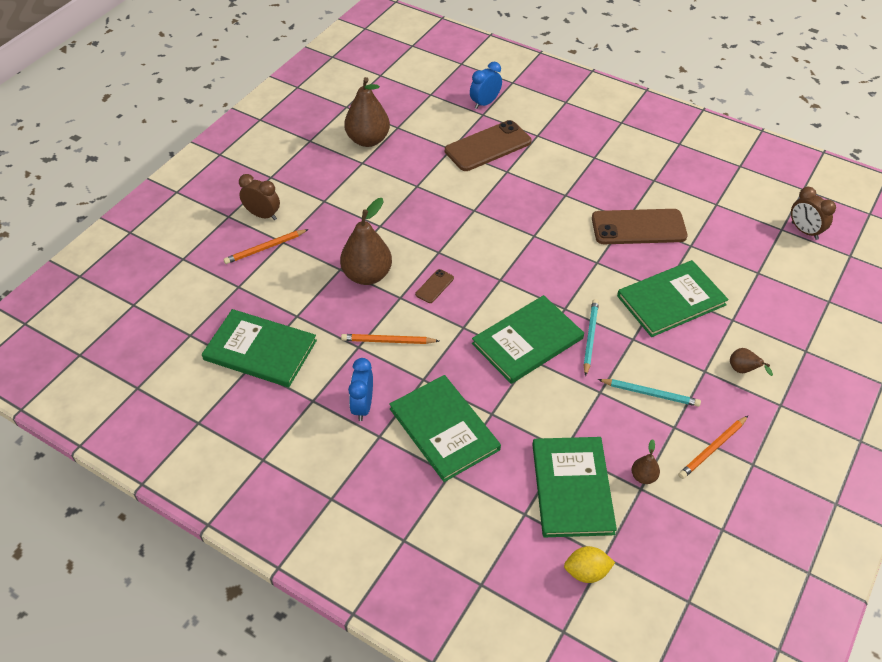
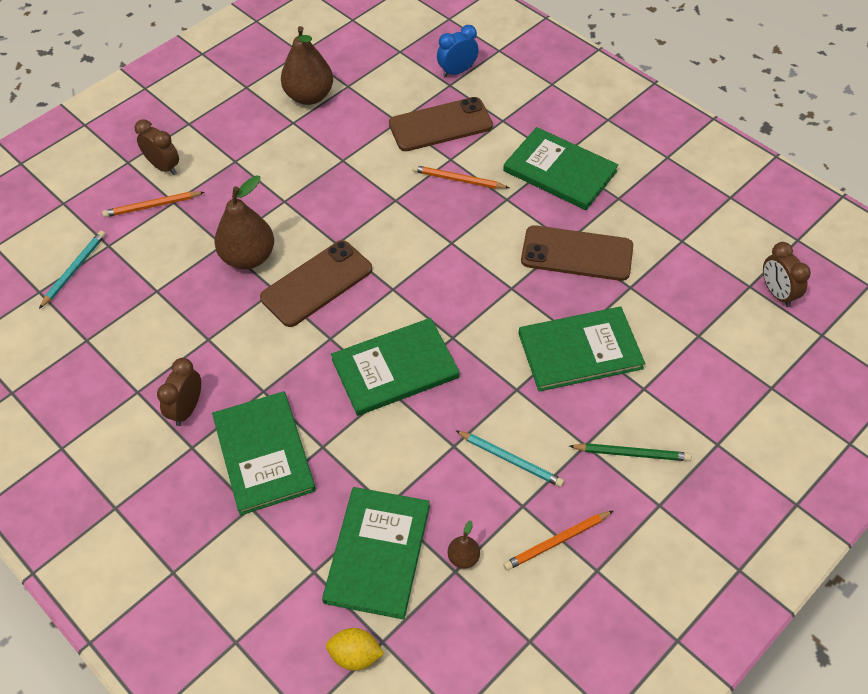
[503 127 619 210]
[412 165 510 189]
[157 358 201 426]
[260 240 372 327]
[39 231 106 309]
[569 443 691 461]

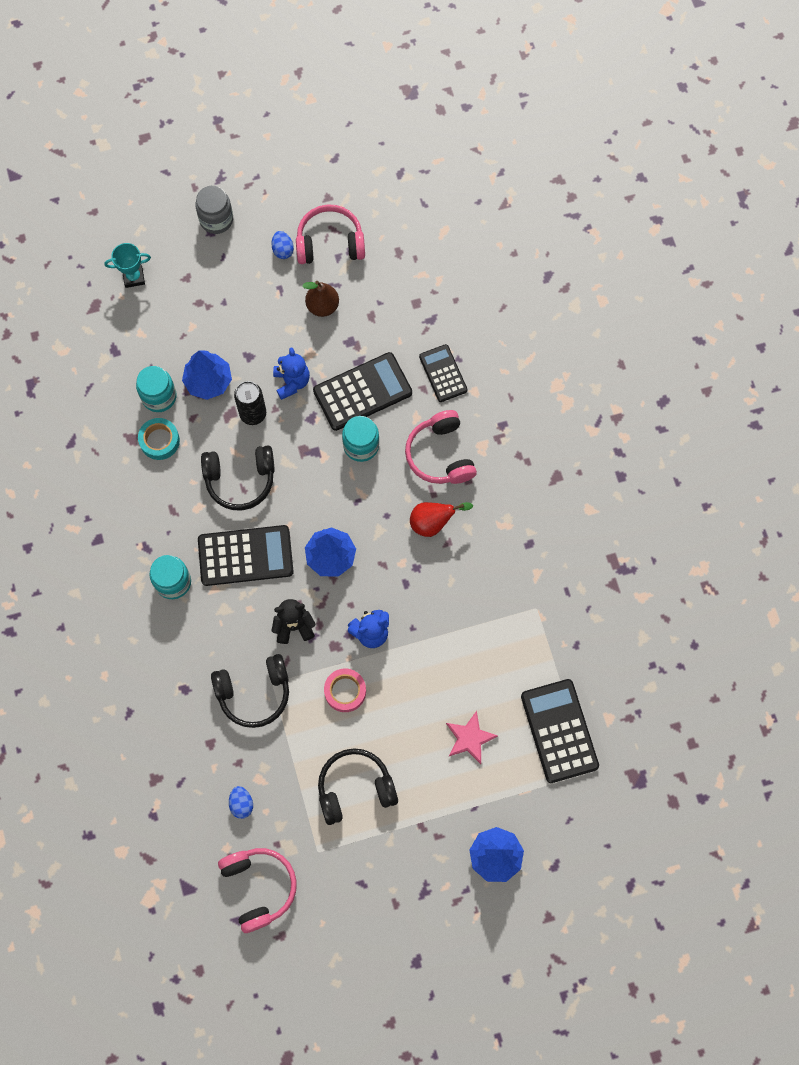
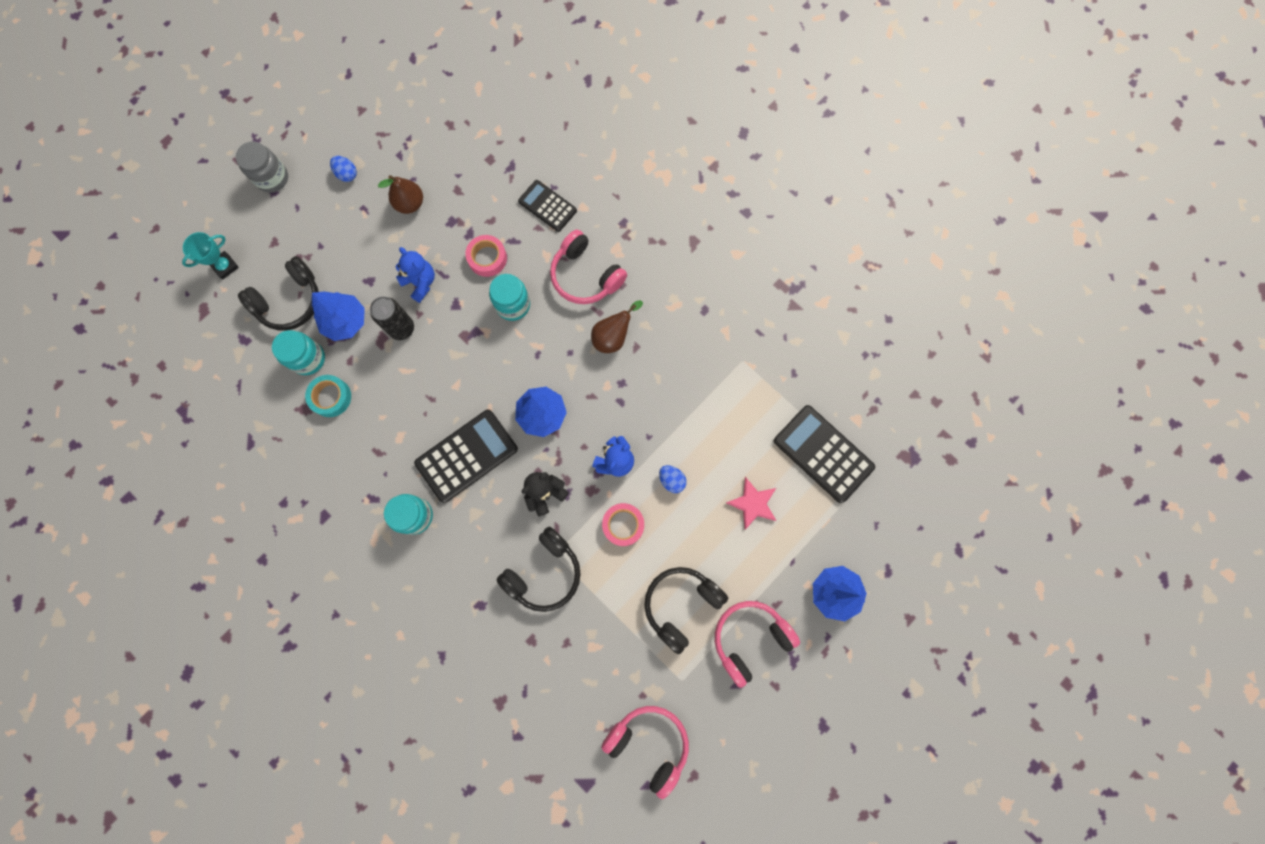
[238 256 319 331]
[659 465 687 493]
[715 601 800 688]
[465 235 507 277]
[591 300 643 353]

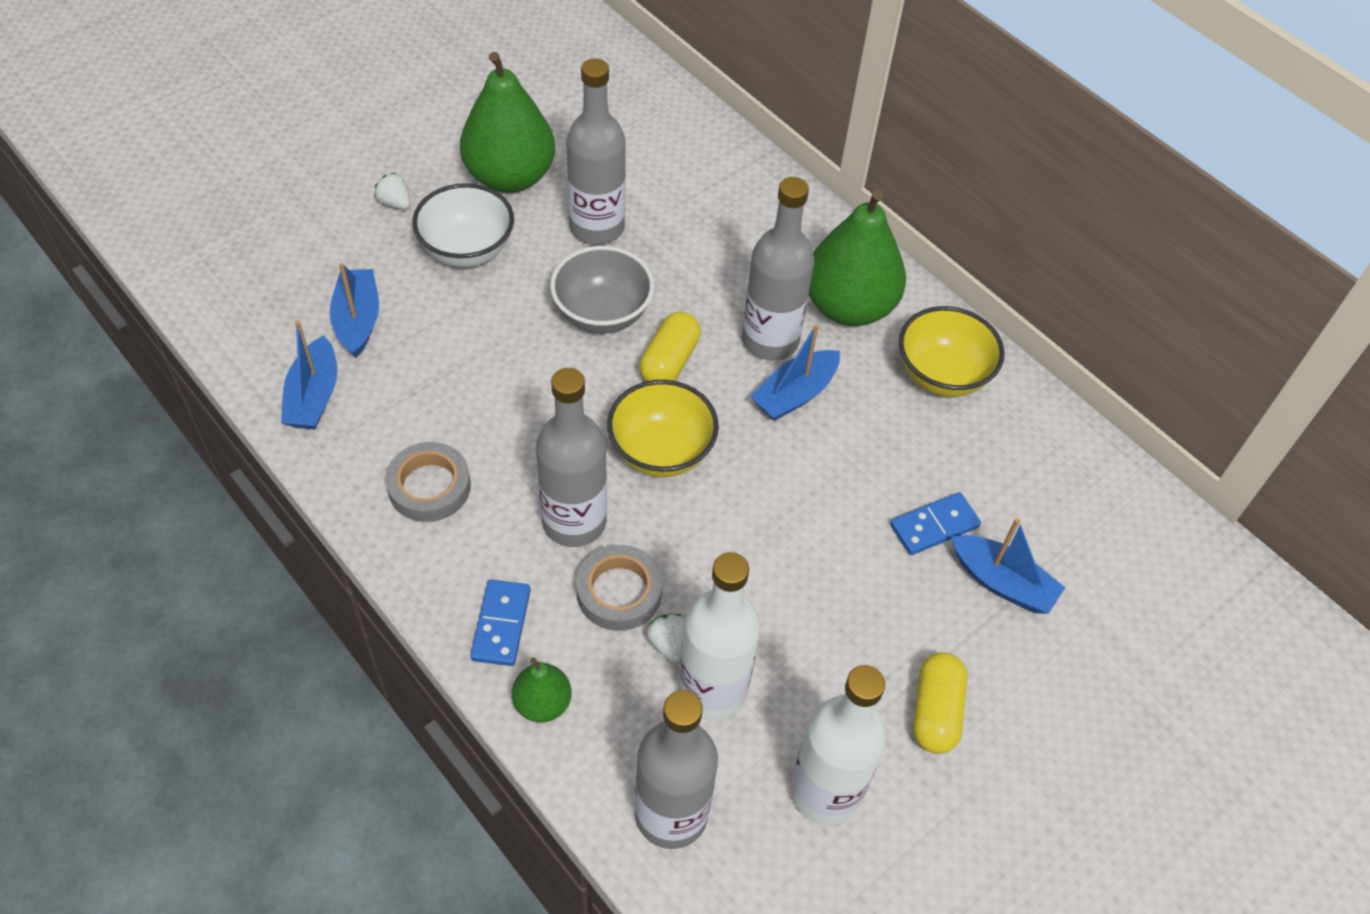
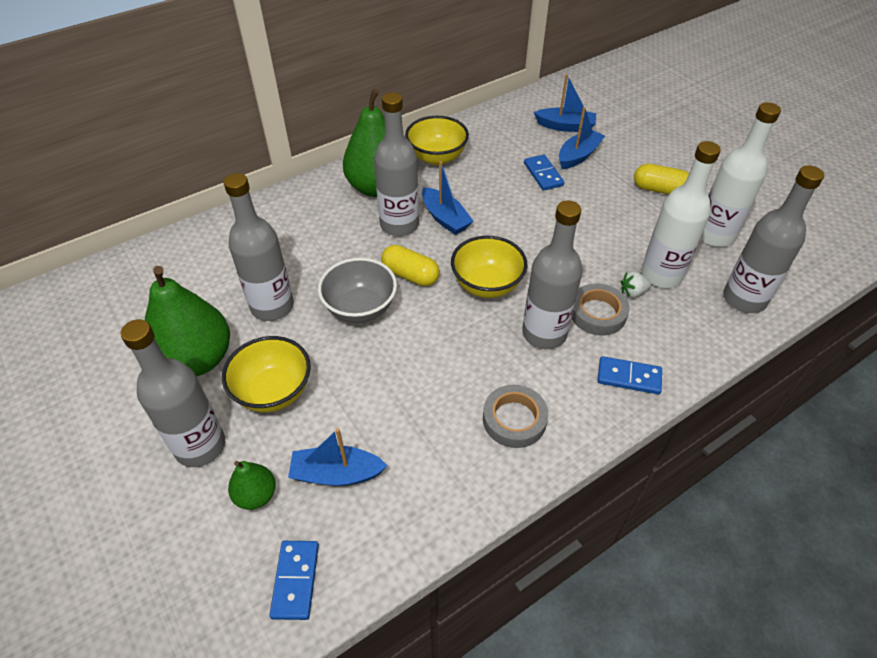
[534 74 596 132]
[121 319 225 467]
[222 336 311 412]
[228 461 276 510]
[269 541 319 620]

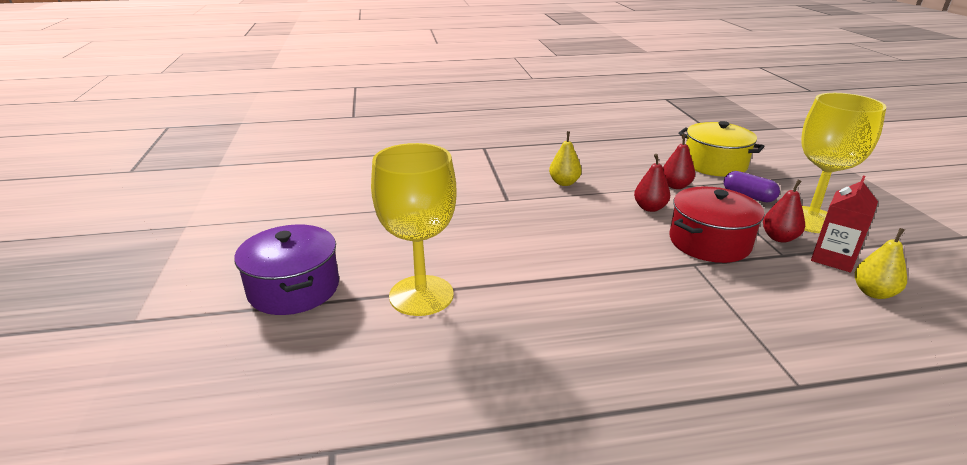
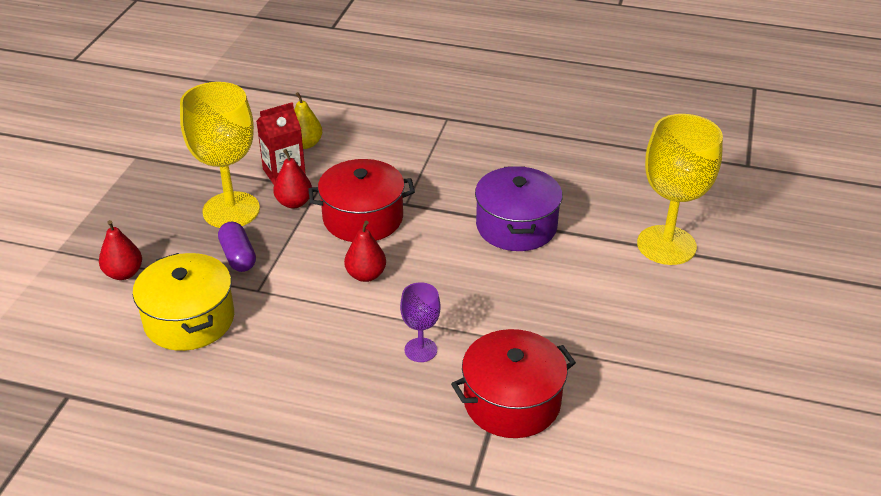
[475 166 563 251]
[400 282 440 362]
[99 220 142 280]
[451 329 576 438]

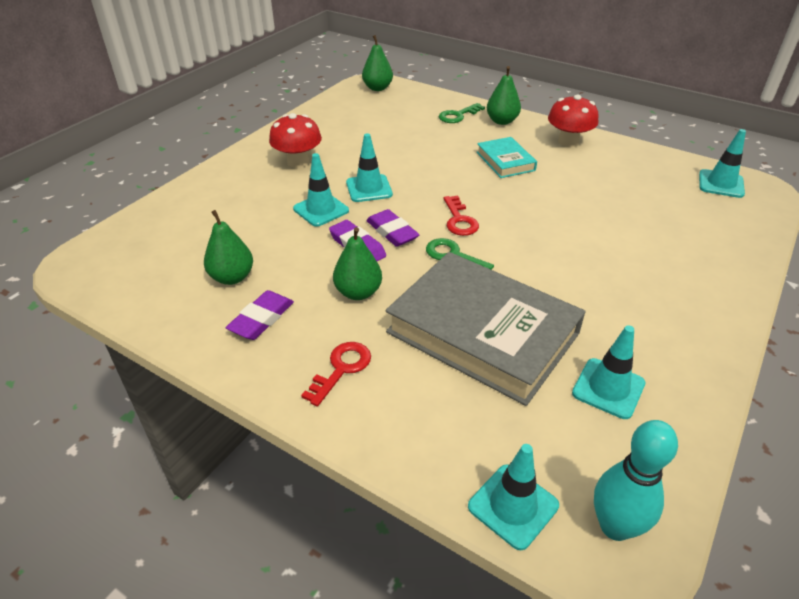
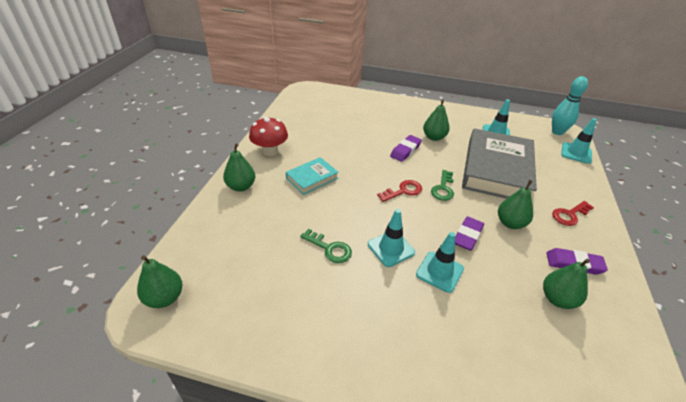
[269 113 322 168] (first image)
[552 201 594 226]
[390 135 422 162]
[300 229 352 263]
[699 129 746 198] (first image)
[423 99 450 141]

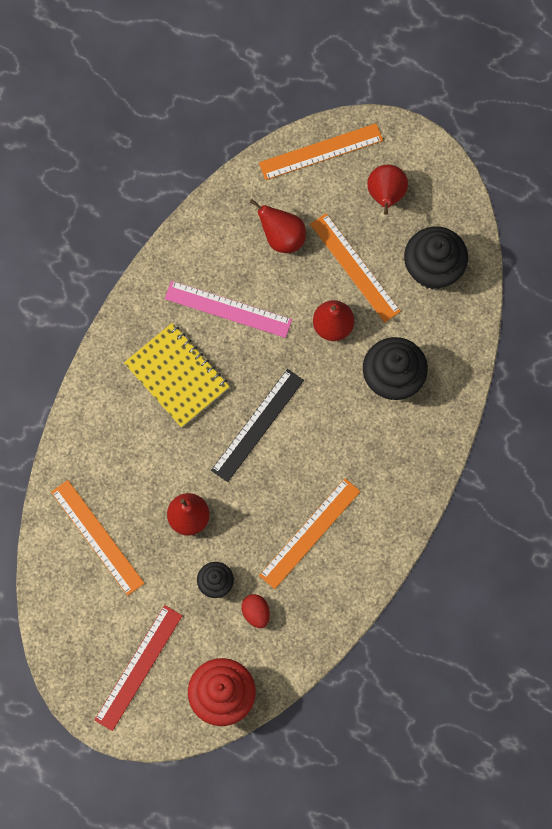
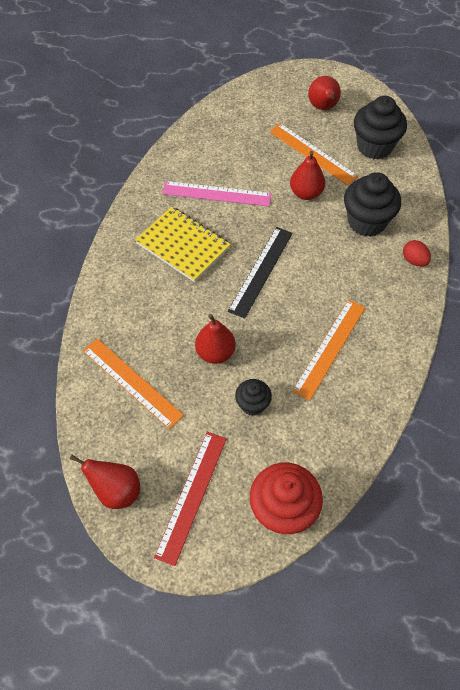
[403 240 431 266]
[70 455 140 509]
[259 123 383 180] (first image)

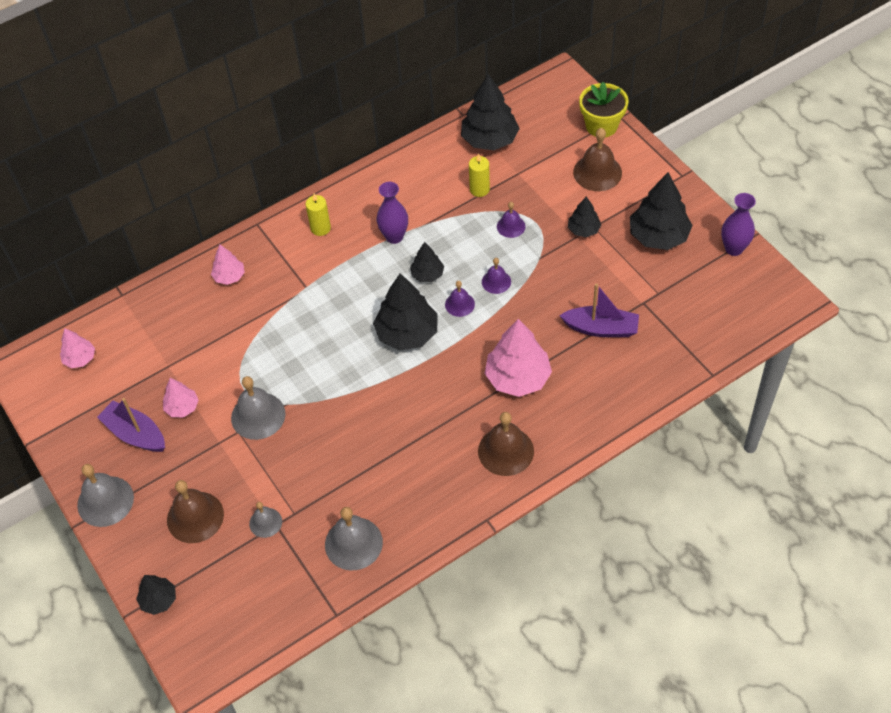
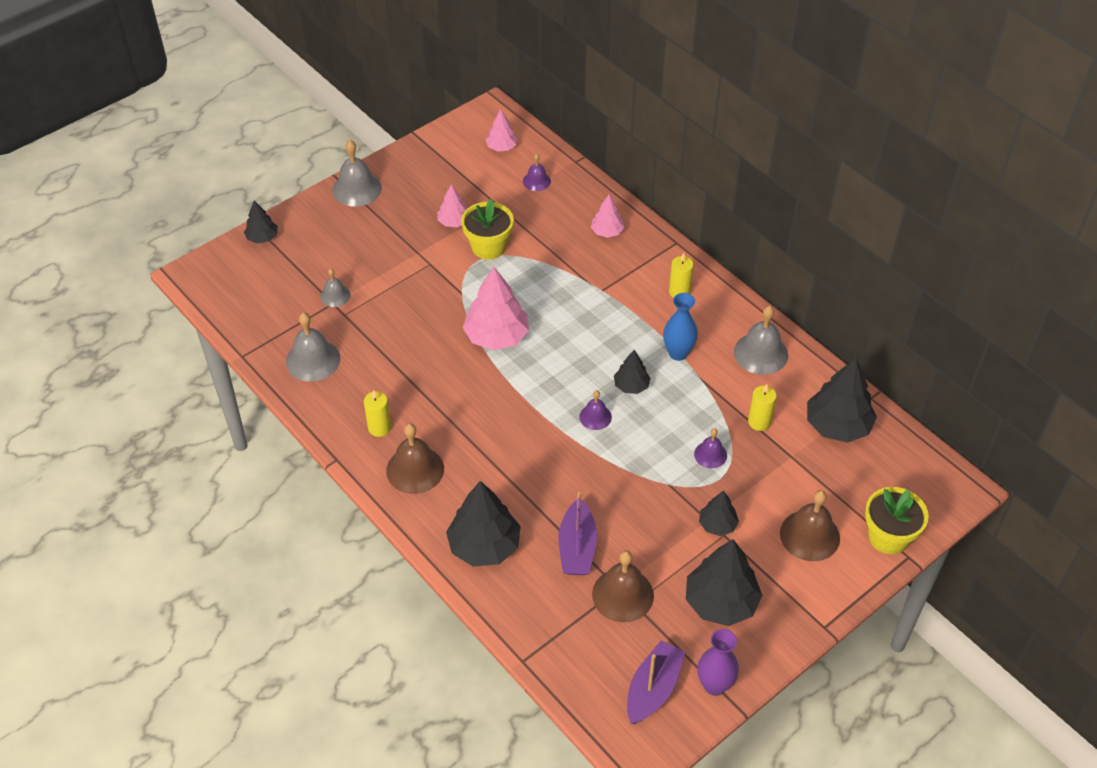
[627 641 686 724]
[592 550 654 622]
[734 306 788 375]
[446 481 521 566]
[663 293 698 361]
[523 153 551 191]
[463 267 529 350]
[364 390 391 437]
[461 199 514 260]

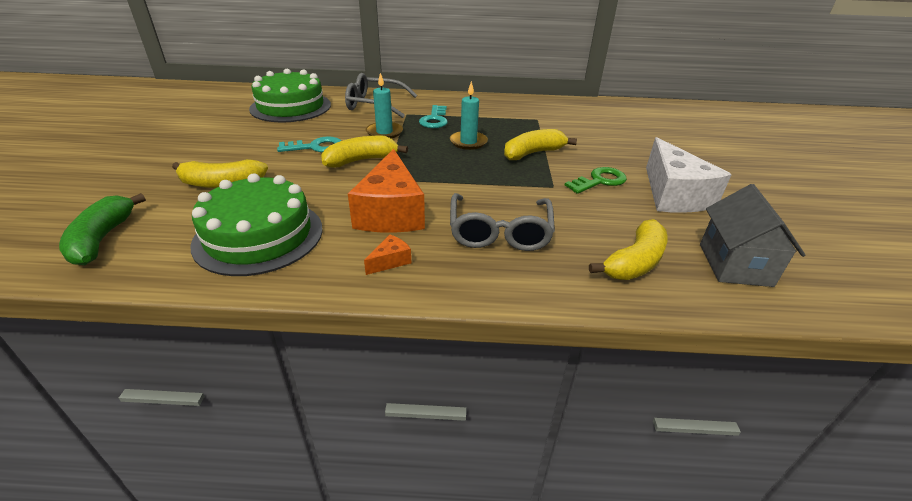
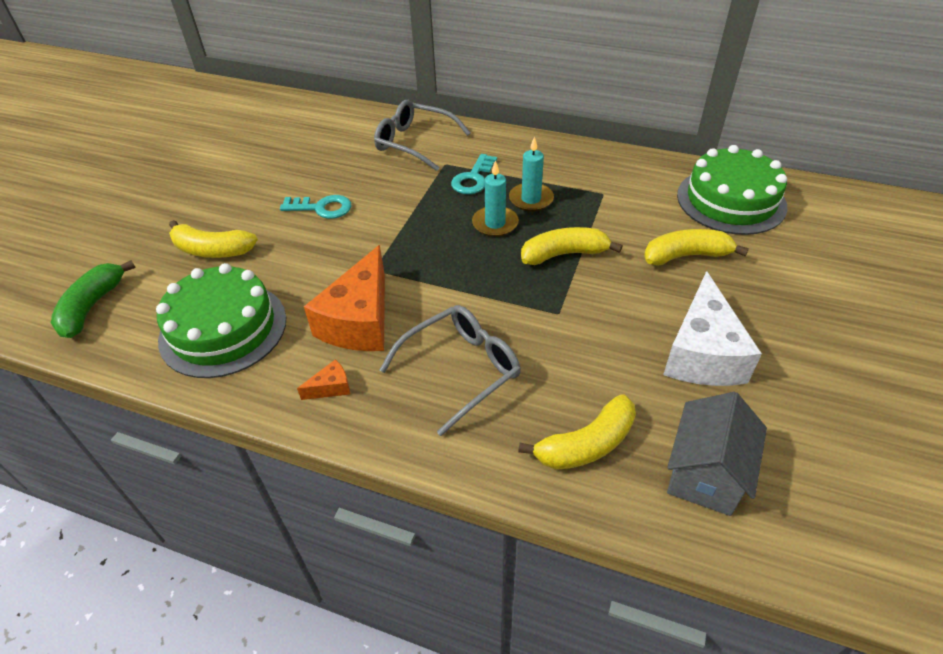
[677 145 787 235]
[644 229 749 266]
[509 136 554 212]
[380 305 521 436]
[564 167 627 194] (first image)

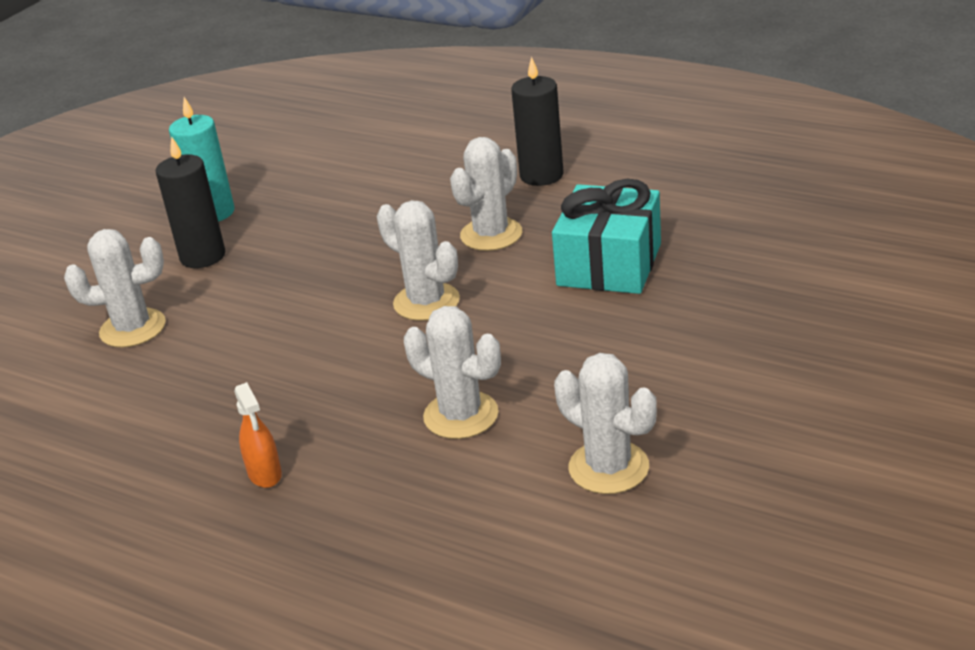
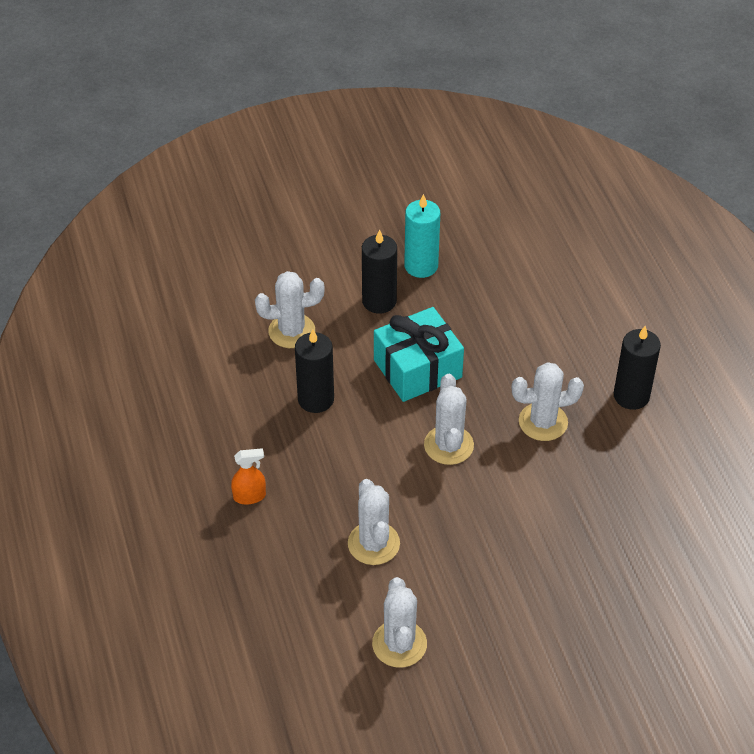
[255 271 325 348]
[231 448 266 505]
[374 307 464 402]
[295 329 334 413]

